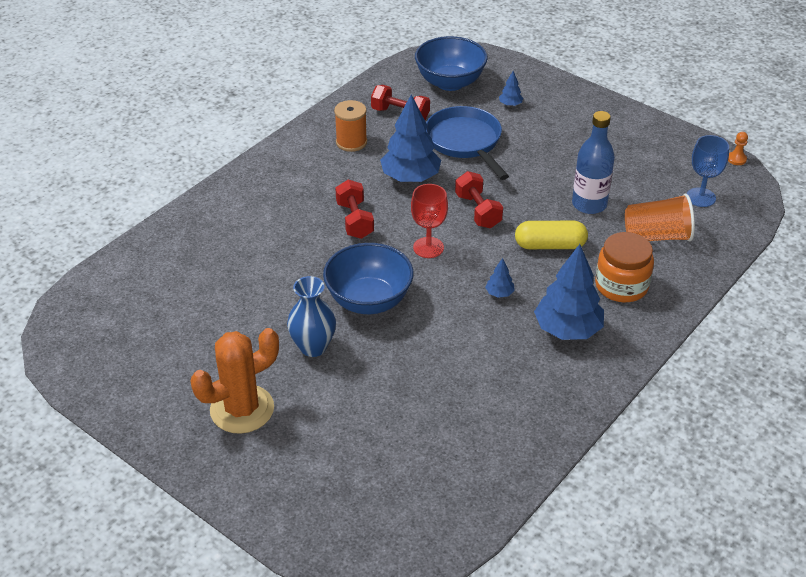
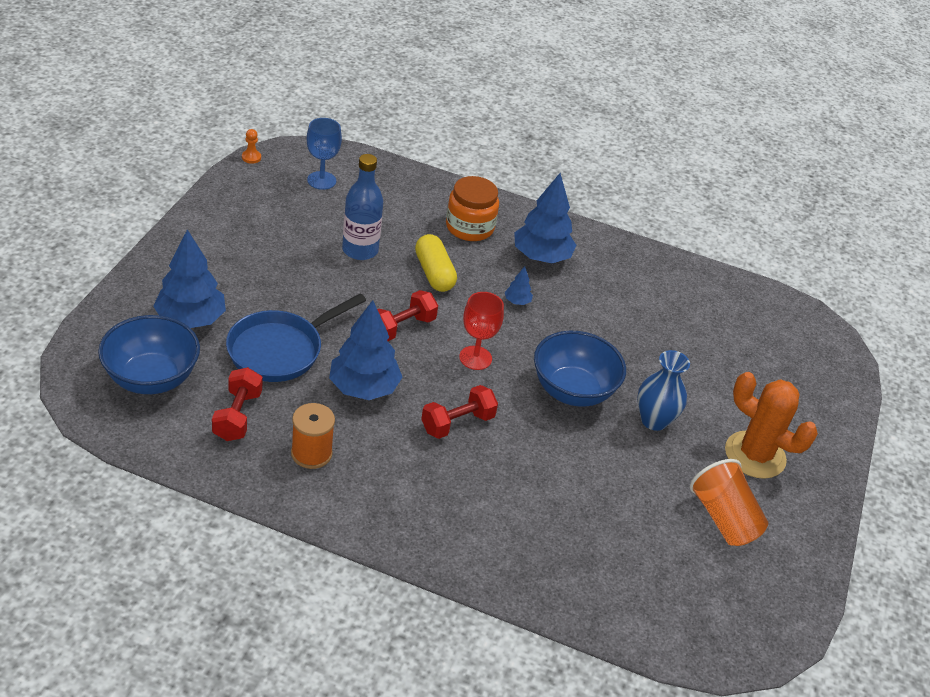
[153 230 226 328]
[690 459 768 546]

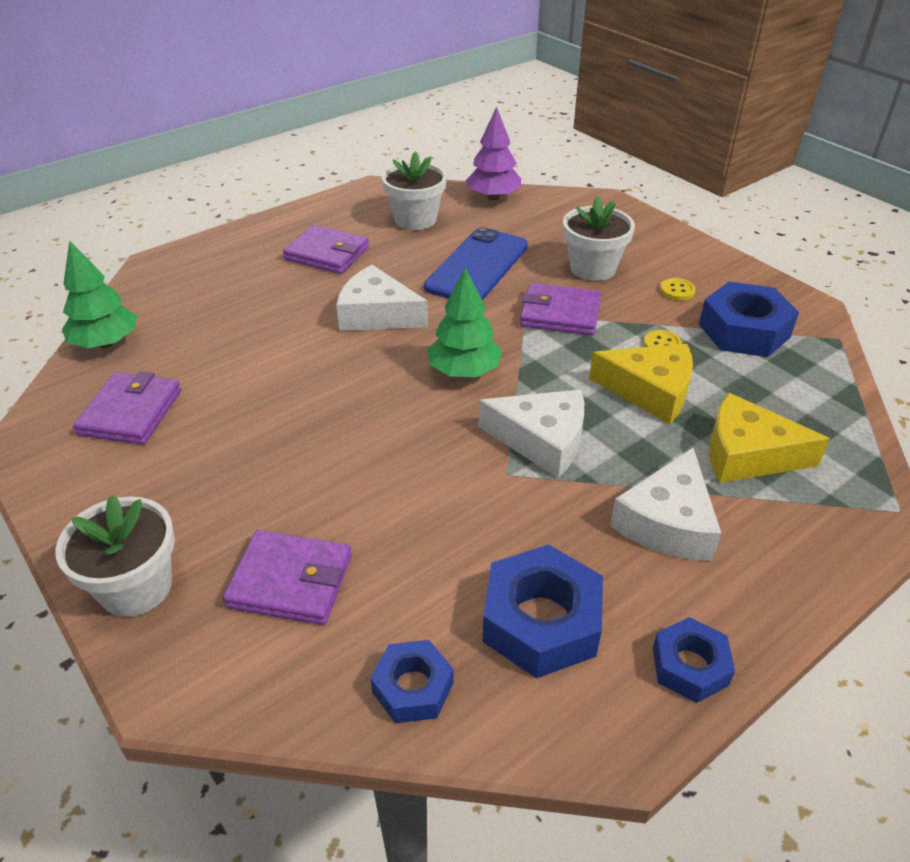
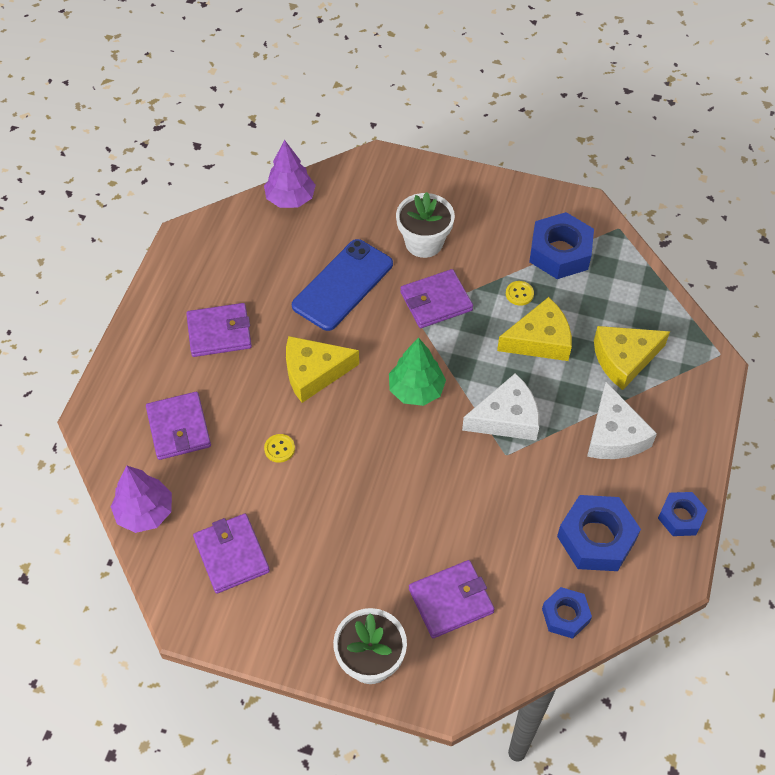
[111 465 172 533]
[286 336 359 403]
[381 151 447 230] (first image)
[292 239 393 331]
[264 434 295 463]
[146 392 211 460]

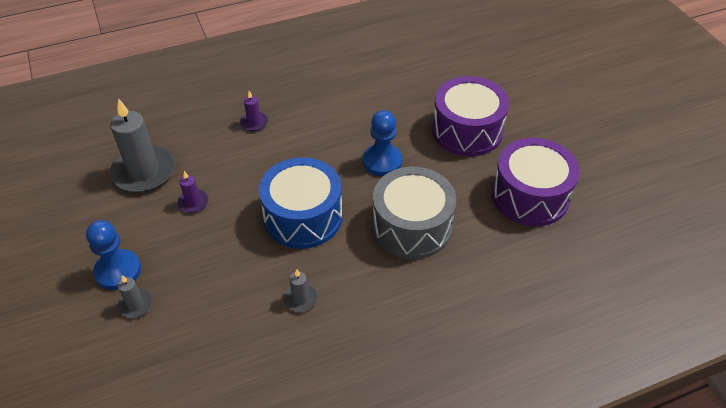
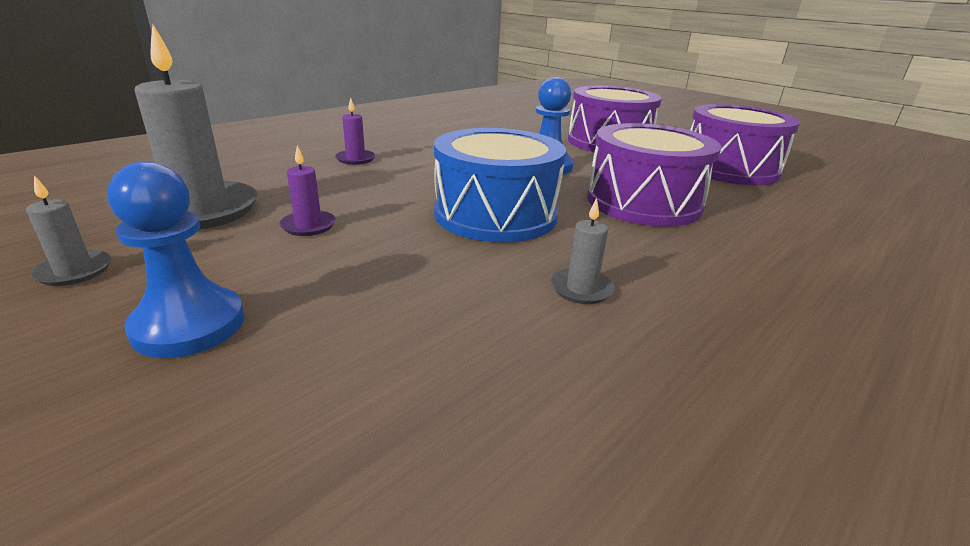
[26 175 111 286]
[587 123 721 227]

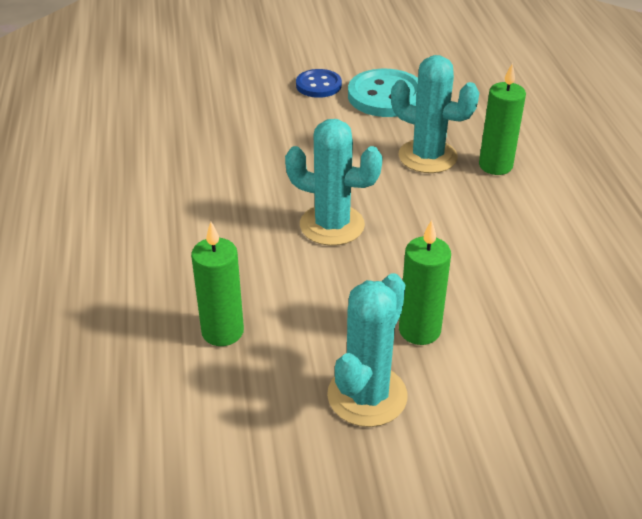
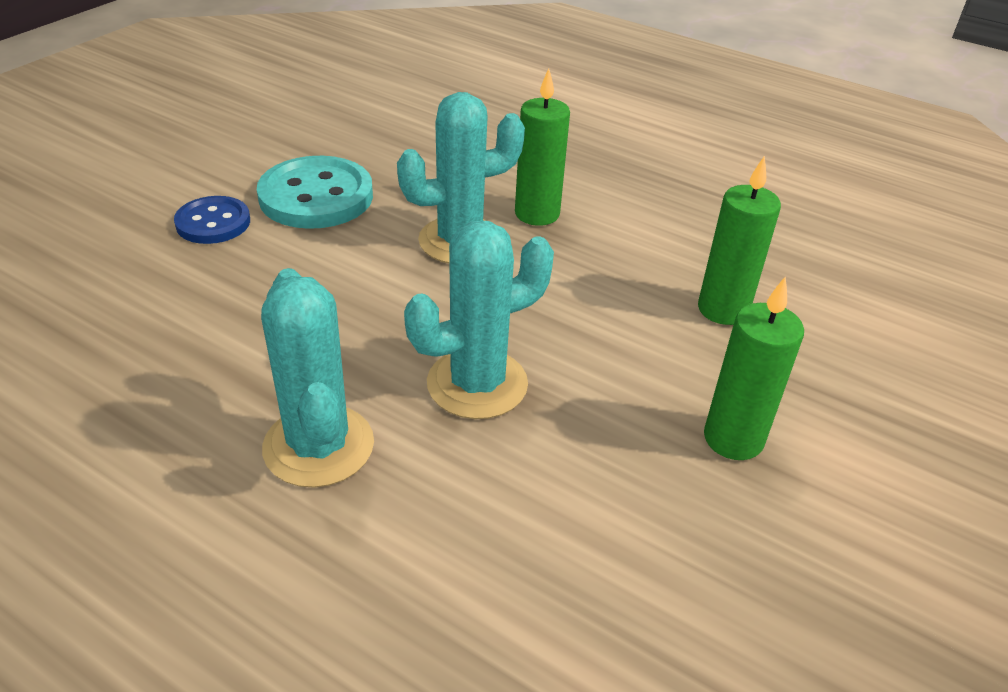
[698 155 781 325]
[261 268 374 488]

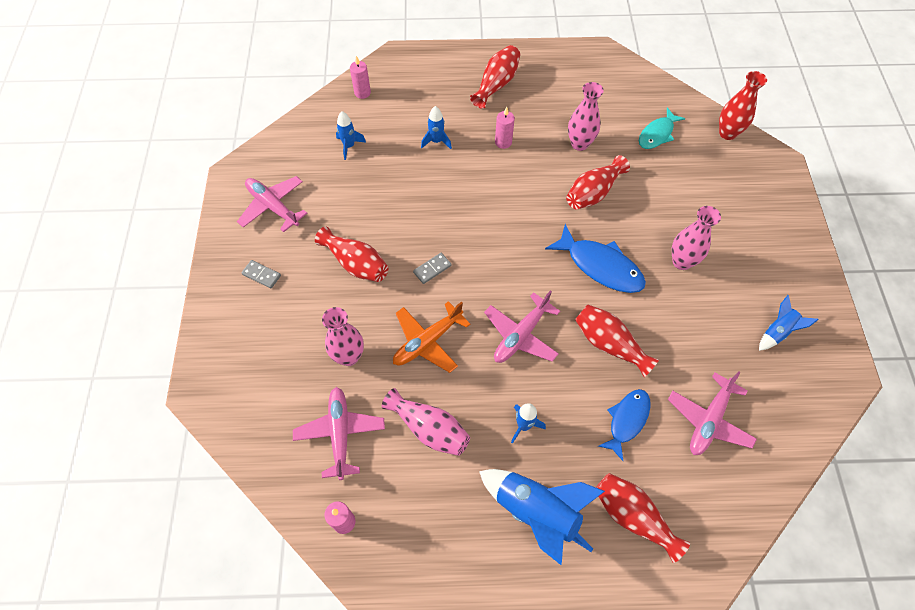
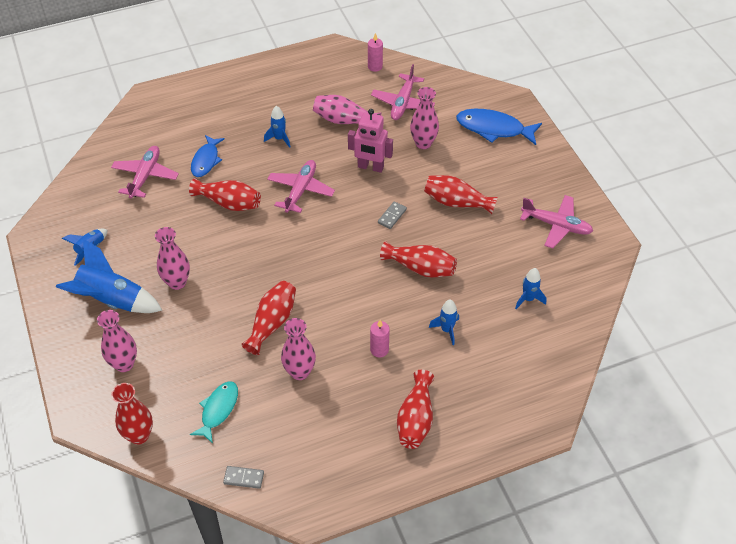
[223 466 264 489]
[371 64 435 120]
[350 56 371 99] (first image)
[348 109 393 173]
[56 239 163 313]
[456 109 542 145]
[380 241 457 278]
[97 310 137 372]

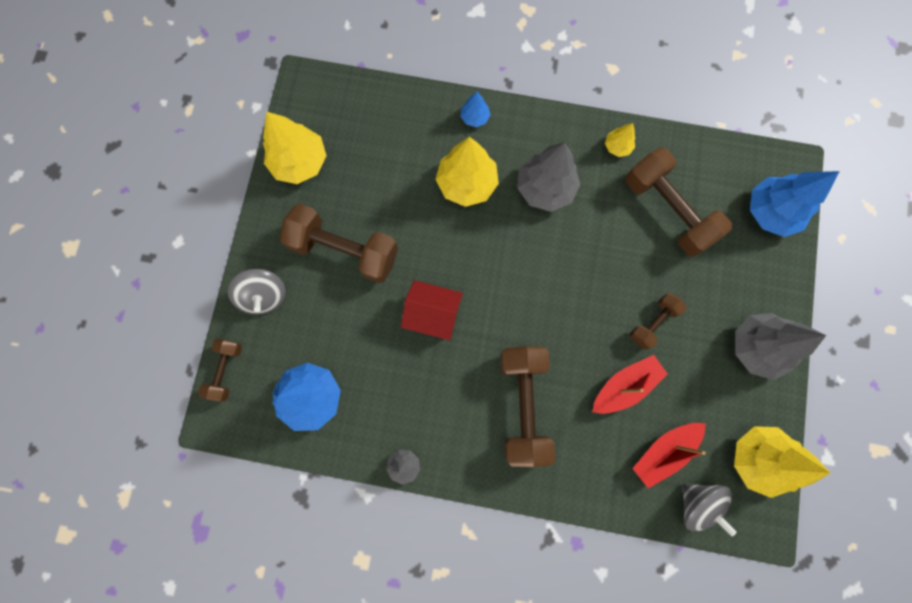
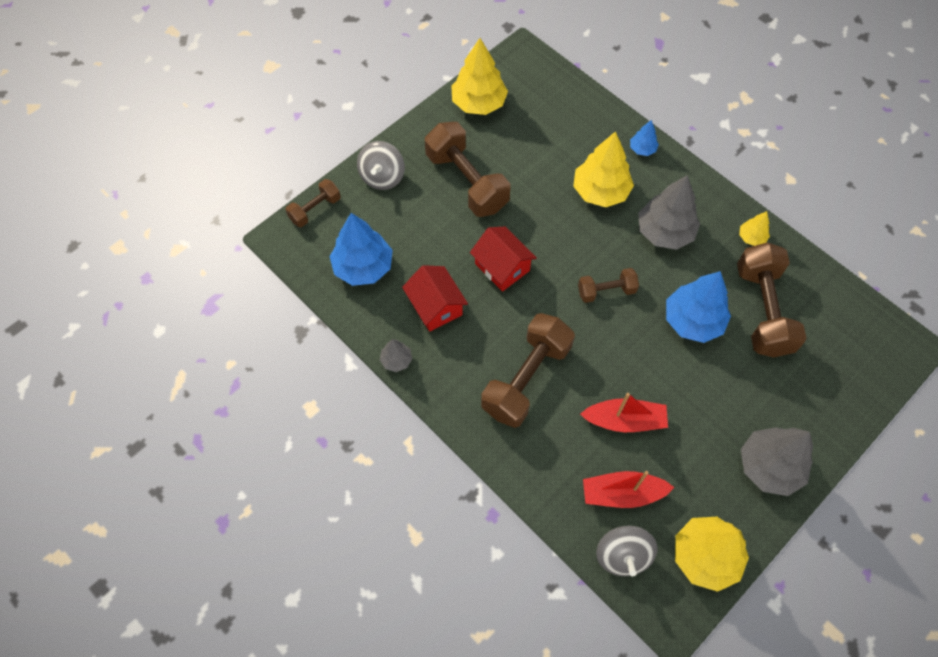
[578 268 639 303]
[666 271 731 343]
[402 265 468 332]

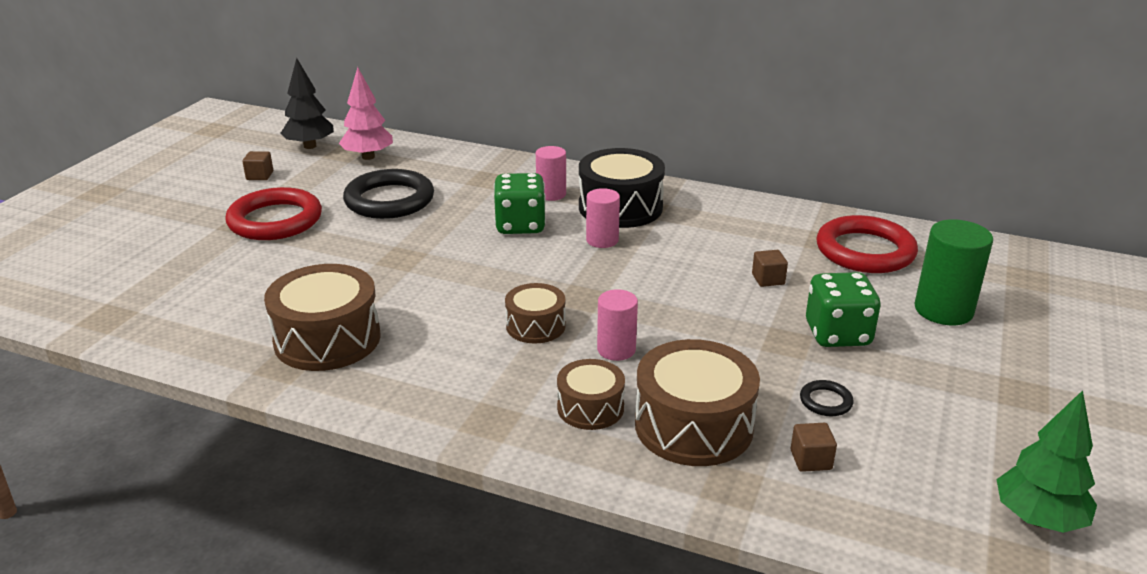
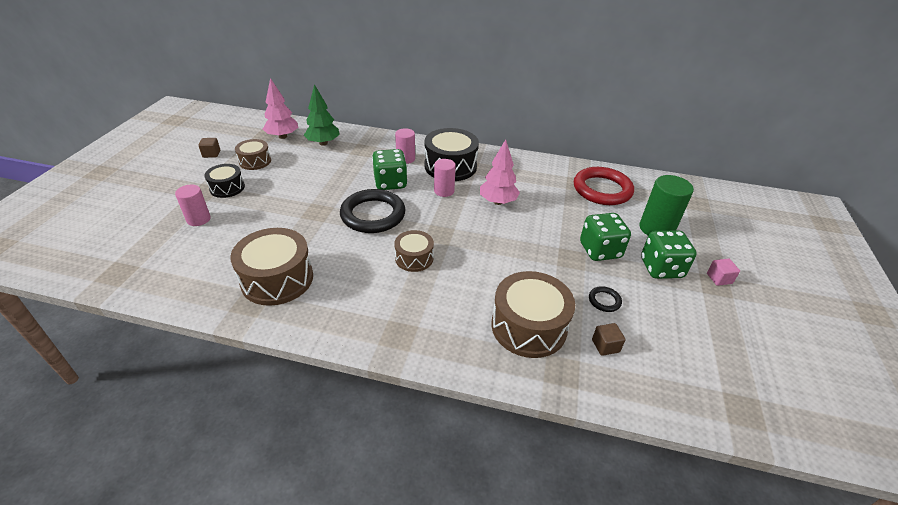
[204 164 245 198]
[281 58 334 149] (first image)
[340 189 406 233]
[235 139 271 170]
[175 184 211 226]
[752 250 788 287] (first image)
[304 84 340 146]
[480 140 520 205]
[641 230 697 279]
[707 259 740 286]

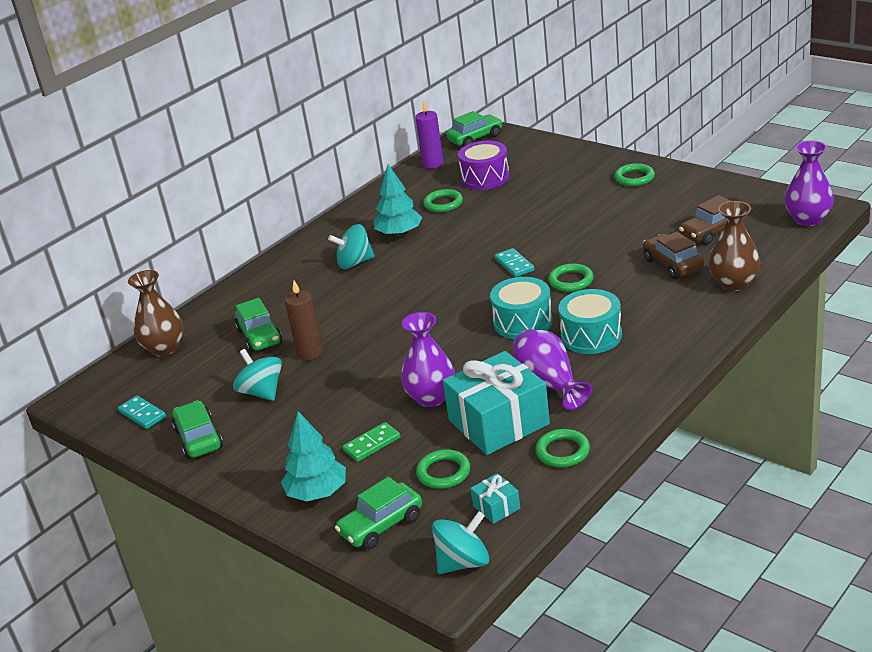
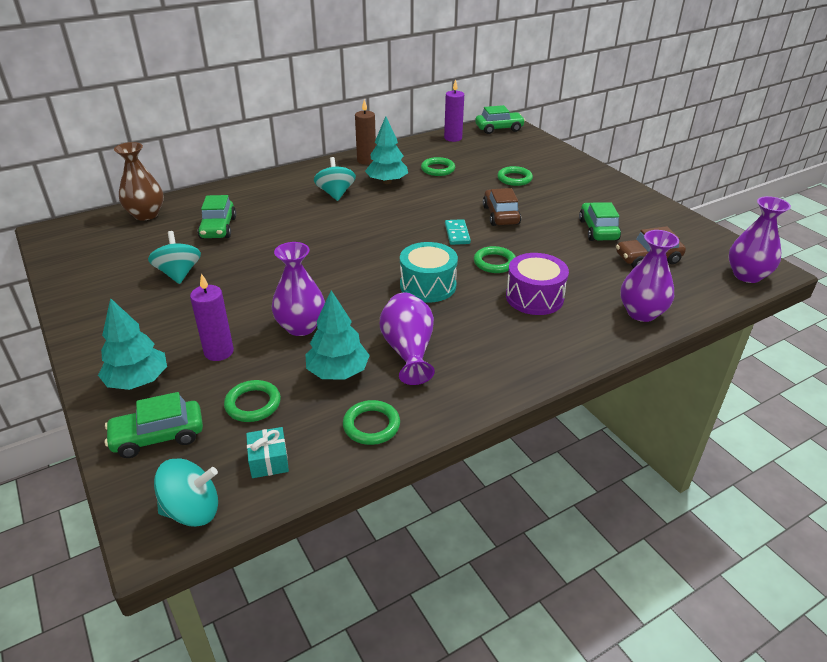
[118 396 166 429] (first image)
[579 202 621 241]
[355 100 376 165]
[314 157 356 201]
[190 273 234 361]
[305 290 370 380]
[506 253 569 315]
[558 289 622 354] (first image)
[497 166 533 186]
[483 188 521 226]
[620 230 679 322]

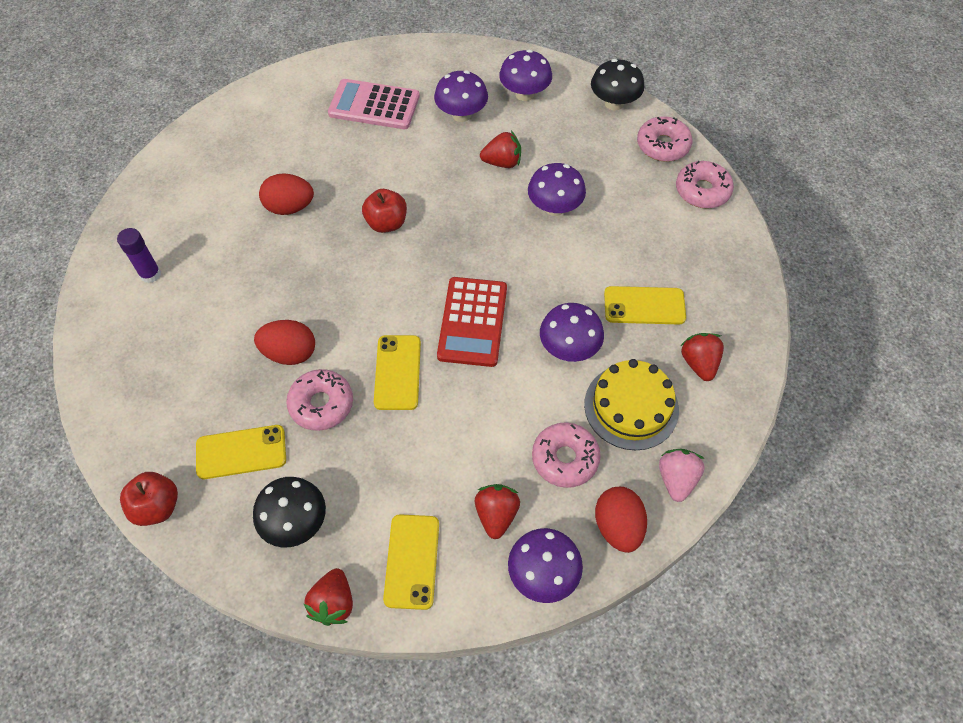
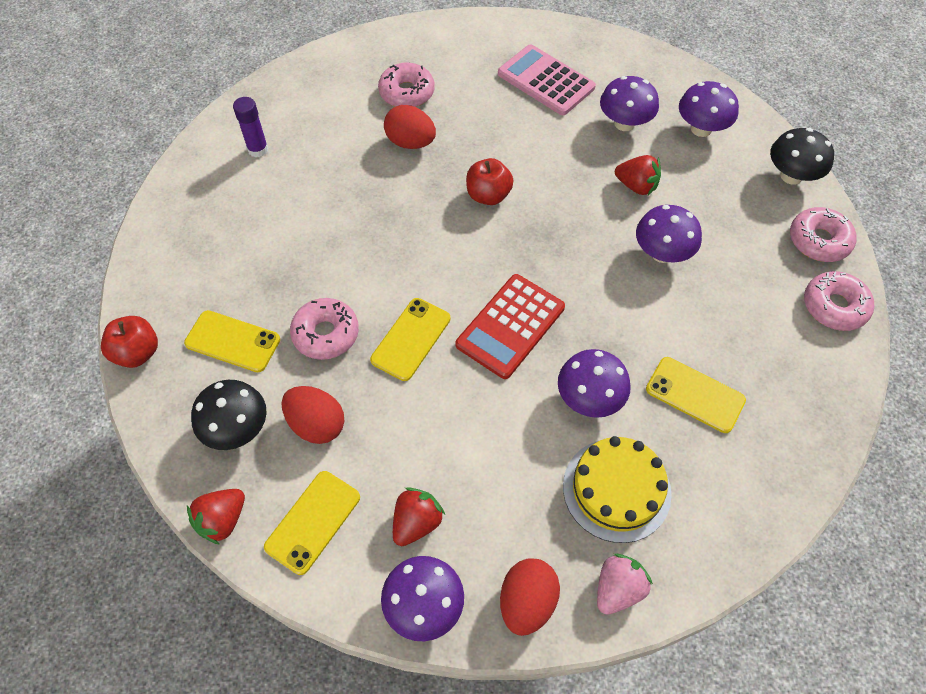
[282 386 344 444]
[378 63 435 107]
[680 333 724 381] (first image)

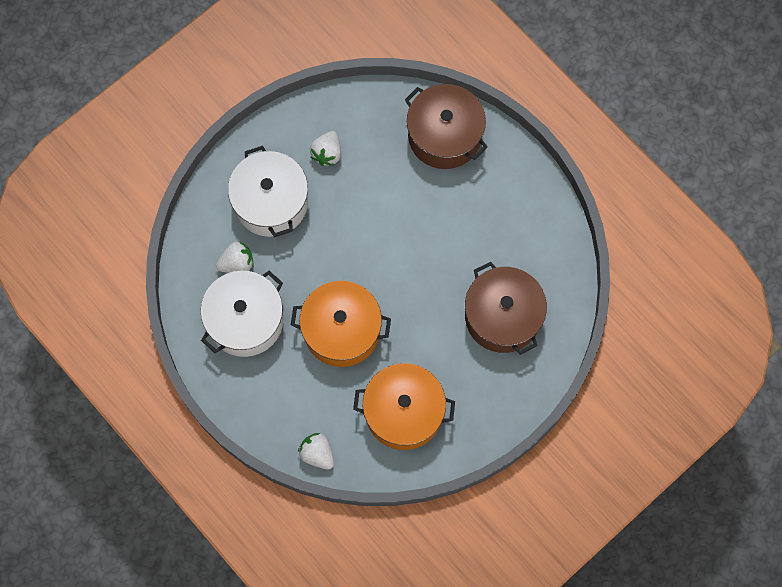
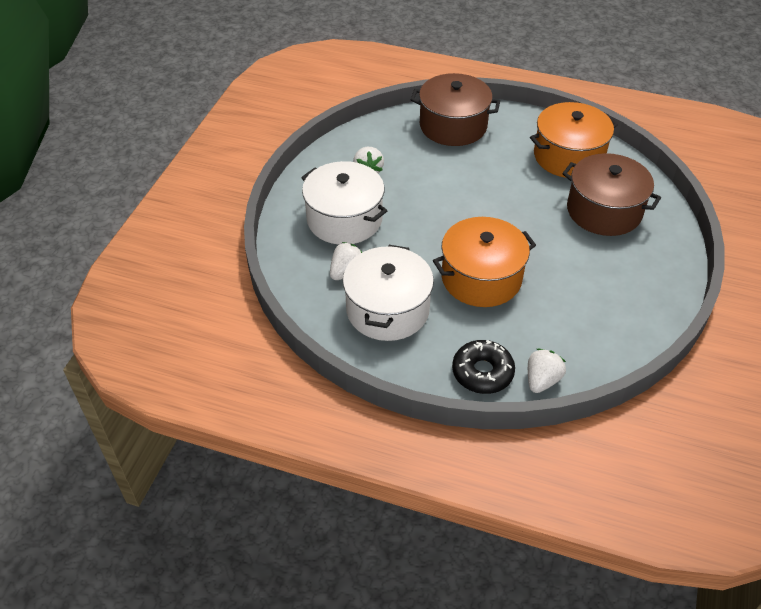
[528 349 566 393]
[530 102 618 178]
[452 340 515 394]

